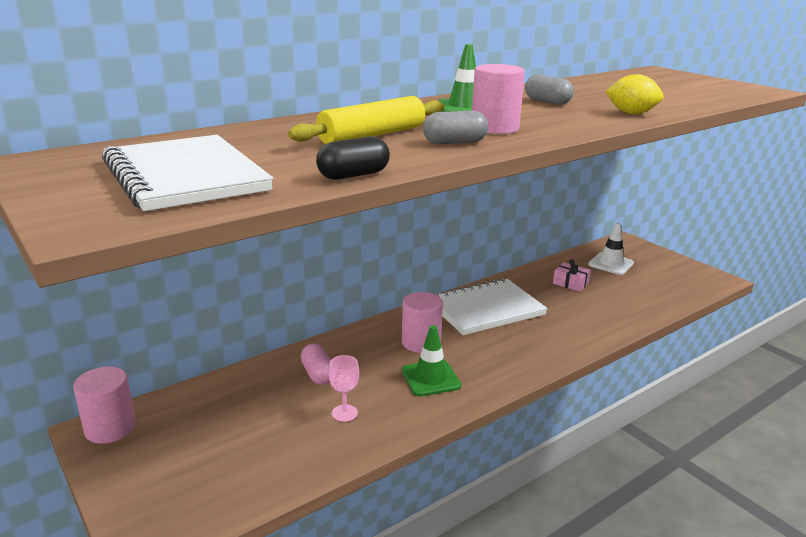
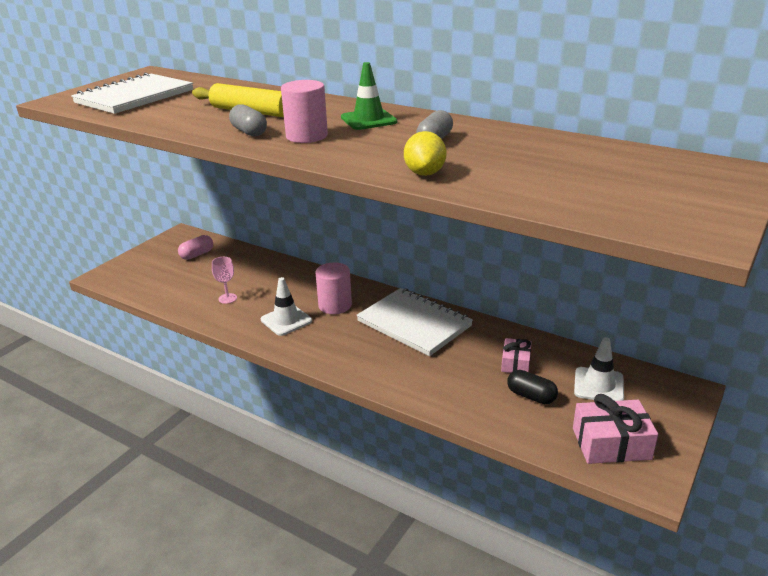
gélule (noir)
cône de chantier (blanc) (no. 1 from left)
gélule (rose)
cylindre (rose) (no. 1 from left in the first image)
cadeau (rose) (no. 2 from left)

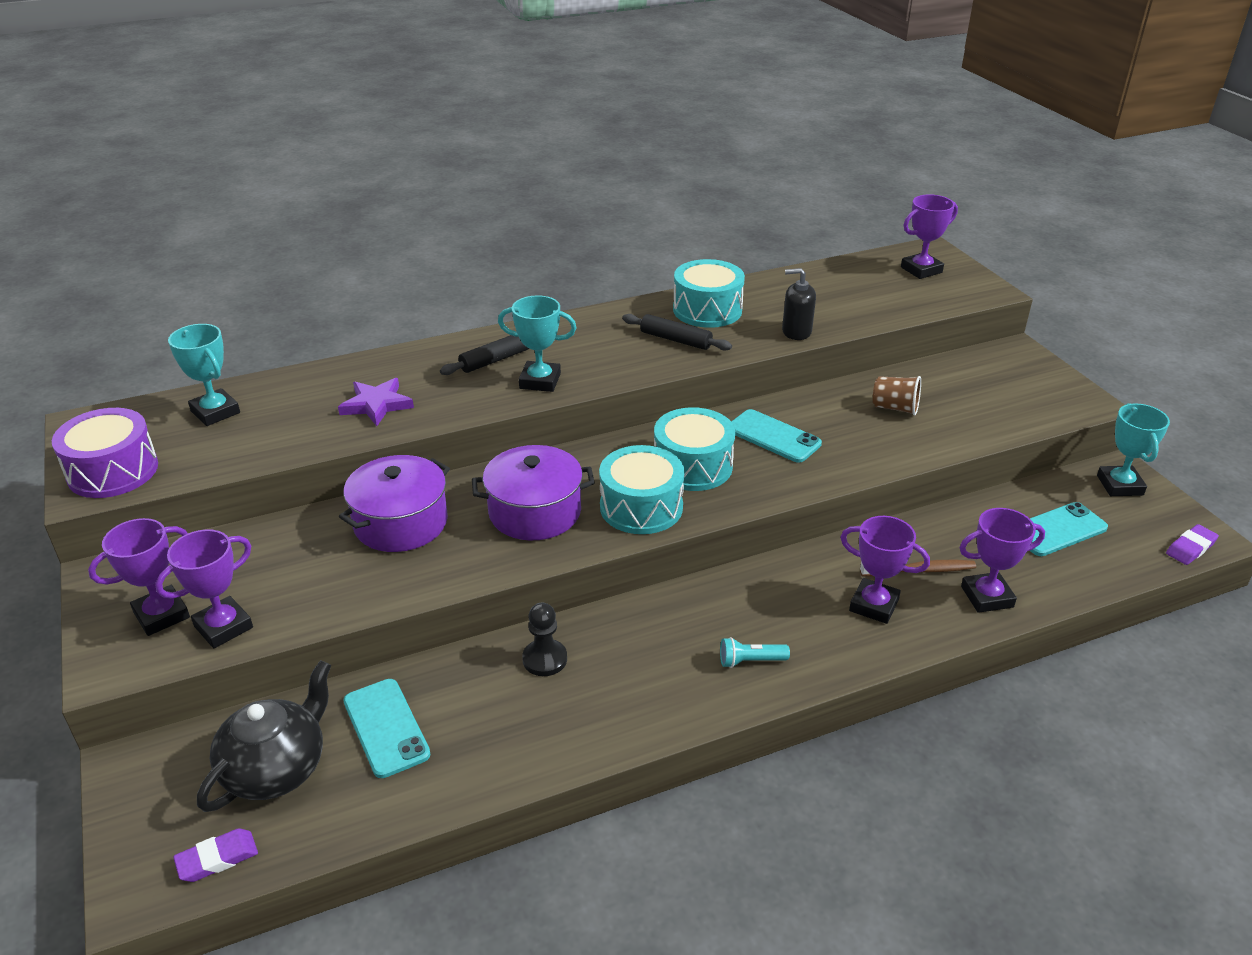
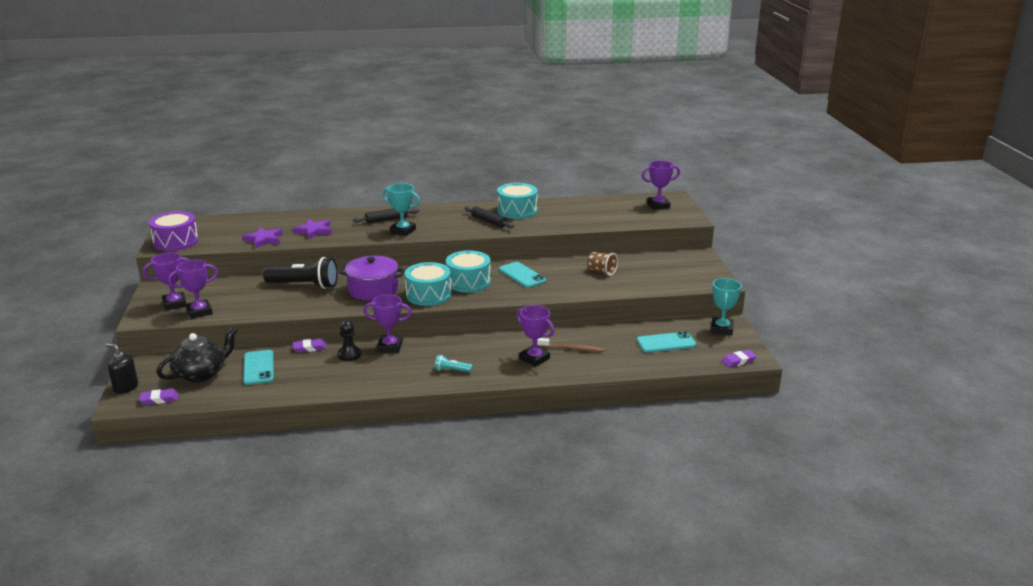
distributeur de savon (noir)
trophée (turquoise) (no. 1 from left in the first image)
lampe de poche (noir)
trophée (violet) (no. 3 from left)
étoile (violet) (no. 1 from left)
gomme (violet) (no. 2 from left)

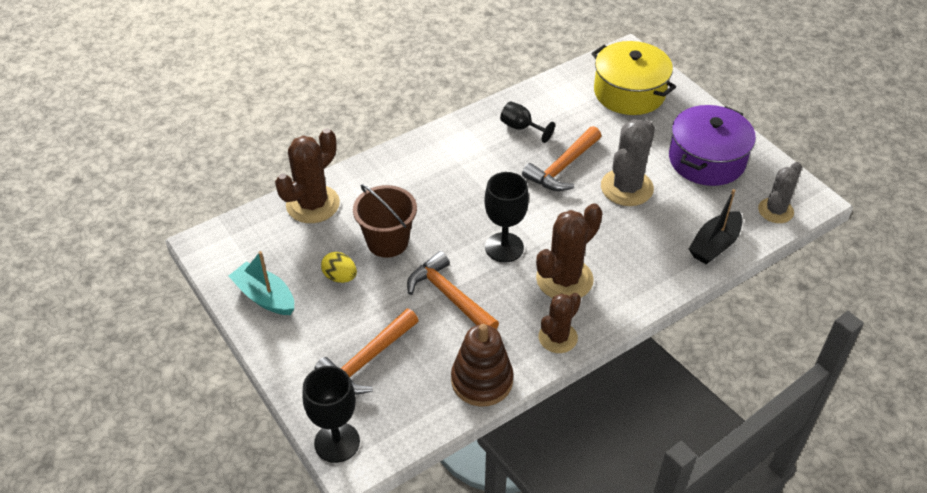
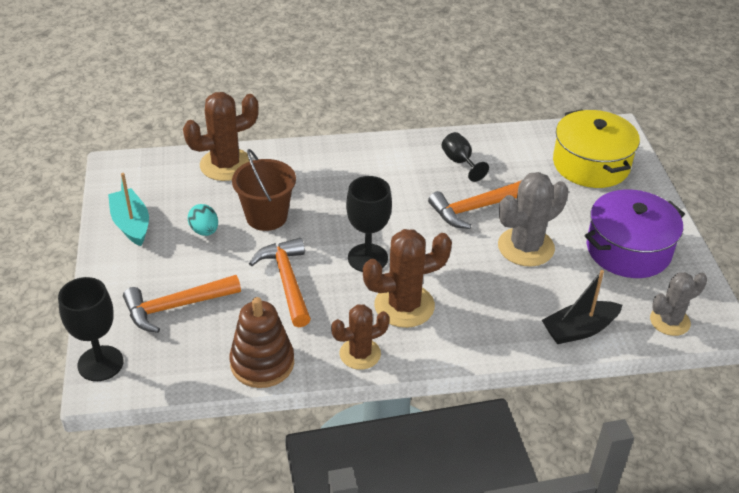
œuf (turquoise)

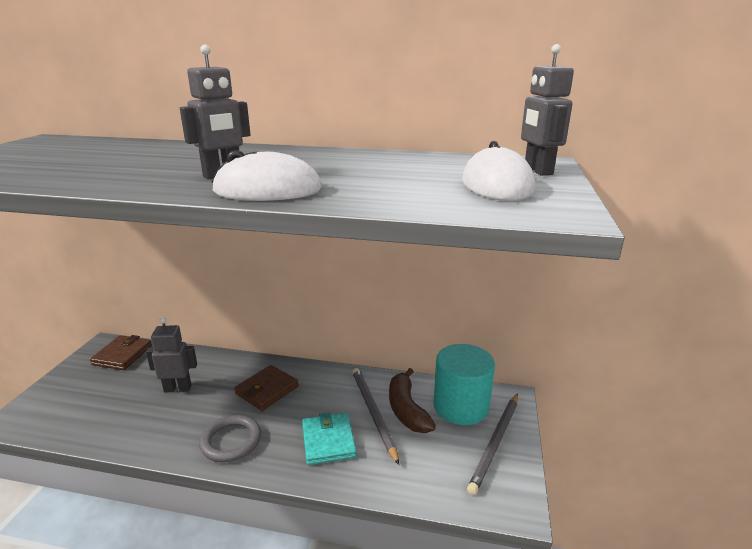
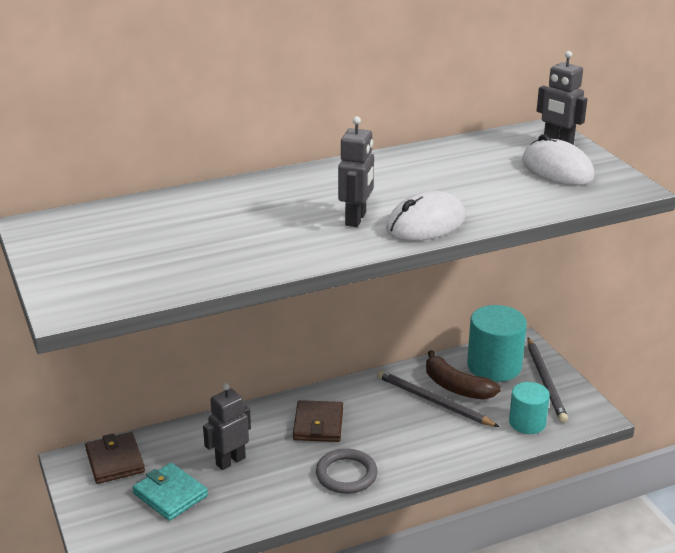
portefeuille (turquoise)
cylindre (turquoise) (no. 2 from left)

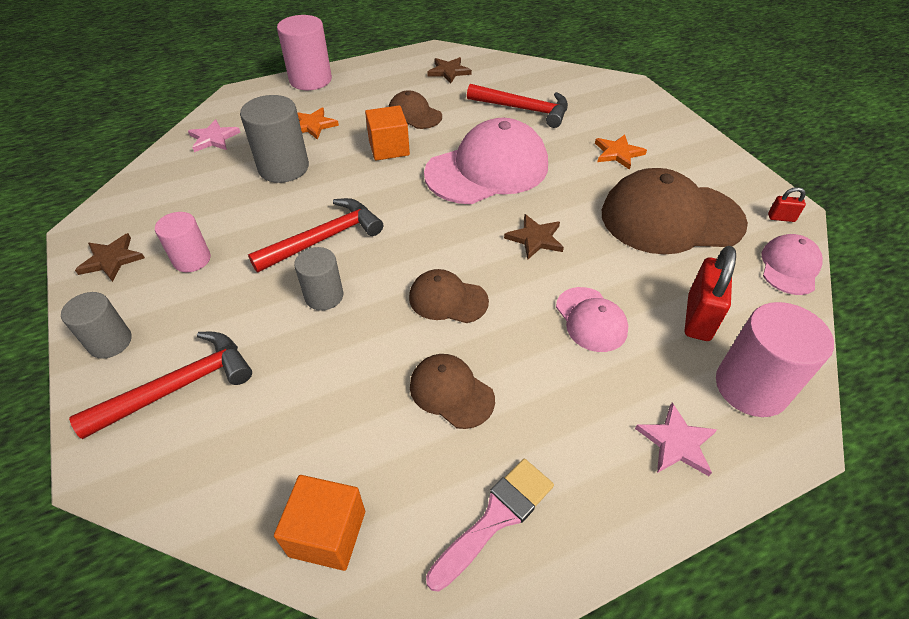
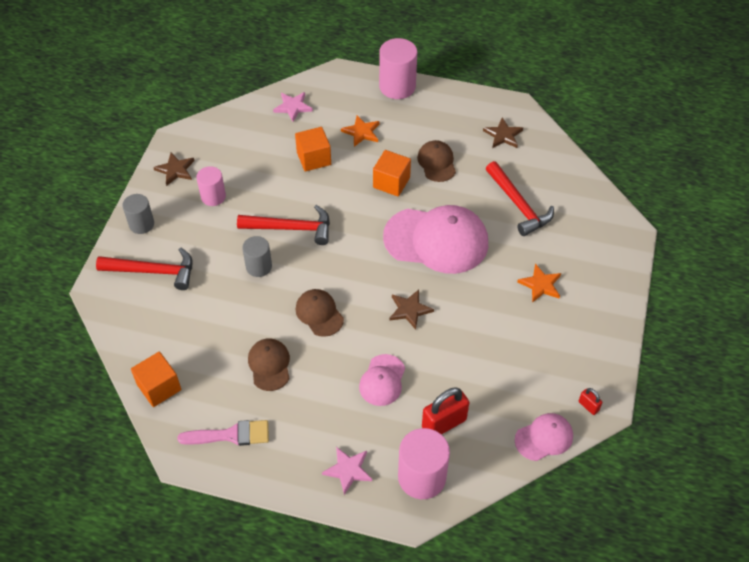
cube (orange) (no. 2 from left)
casquette (marron) (no. 4 from left in the first image)

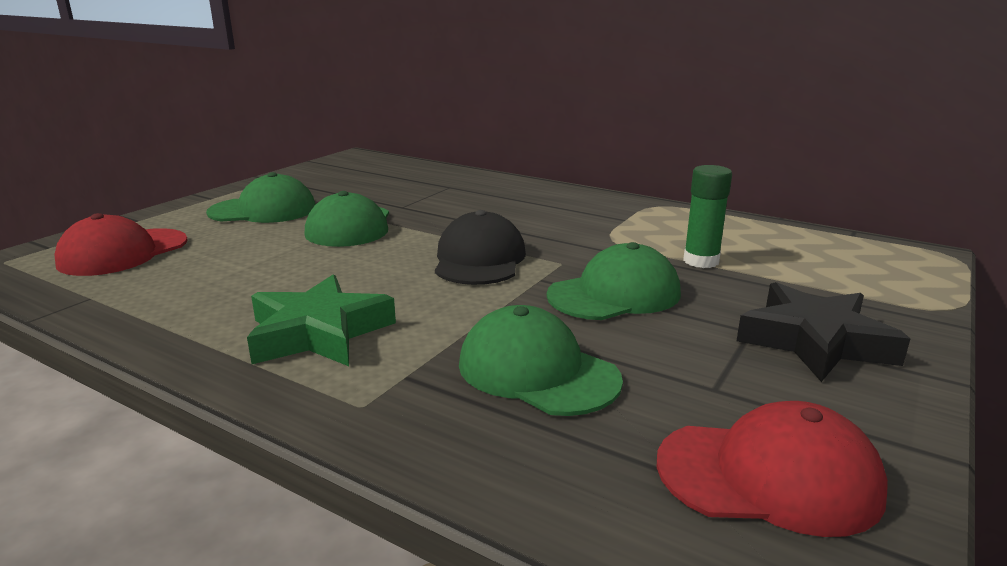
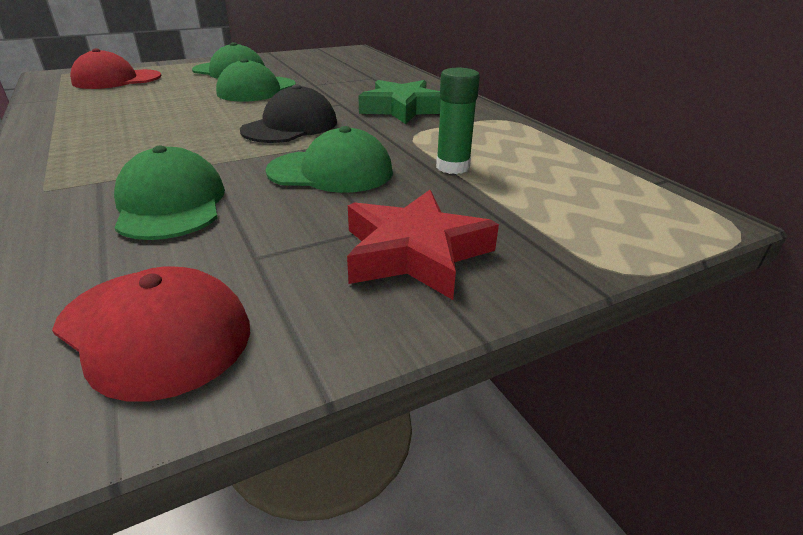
étoile (vert)
étoile (rouge)

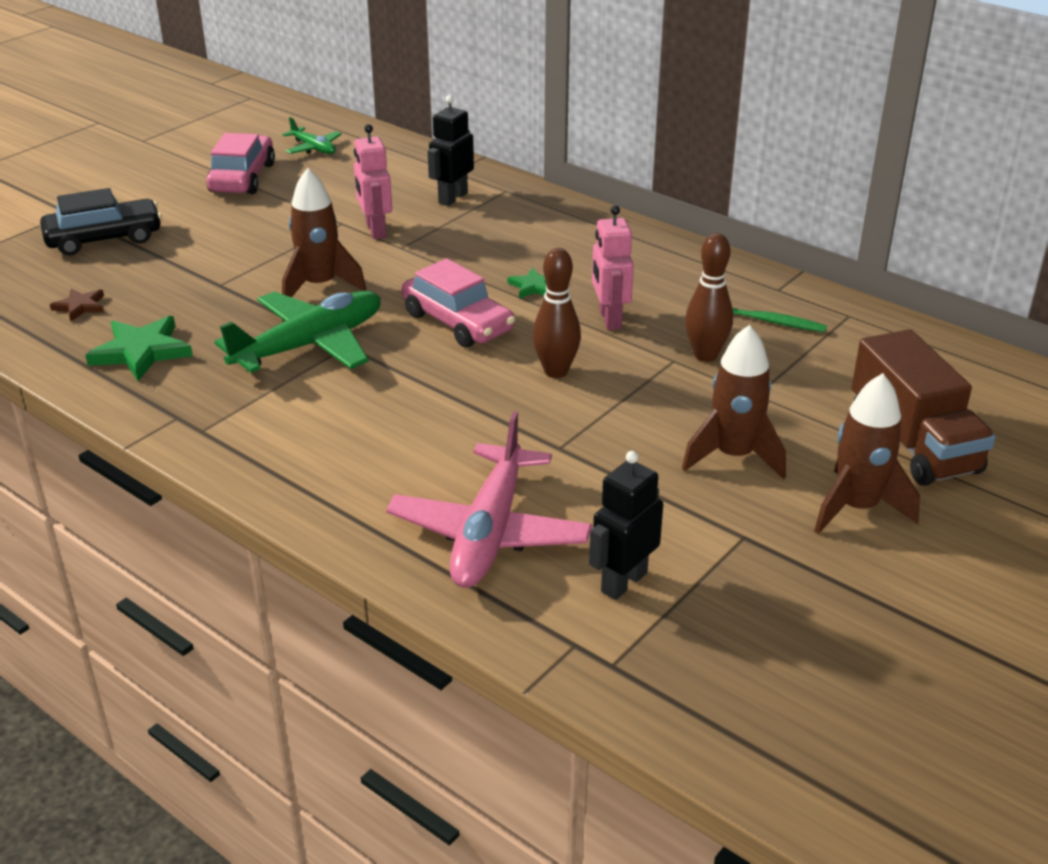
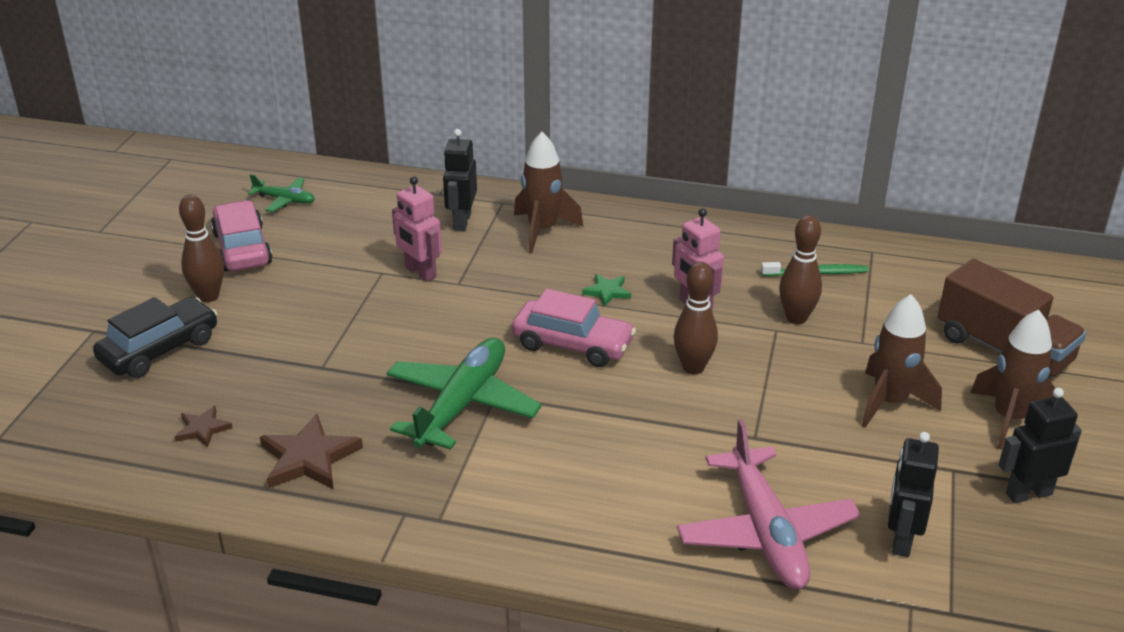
fusée (marron) (no. 1 from left)
étoile (marron) (no. 2 from left)
quille (marron) (no. 1 from left)
robot (noir) (no. 3 from left)

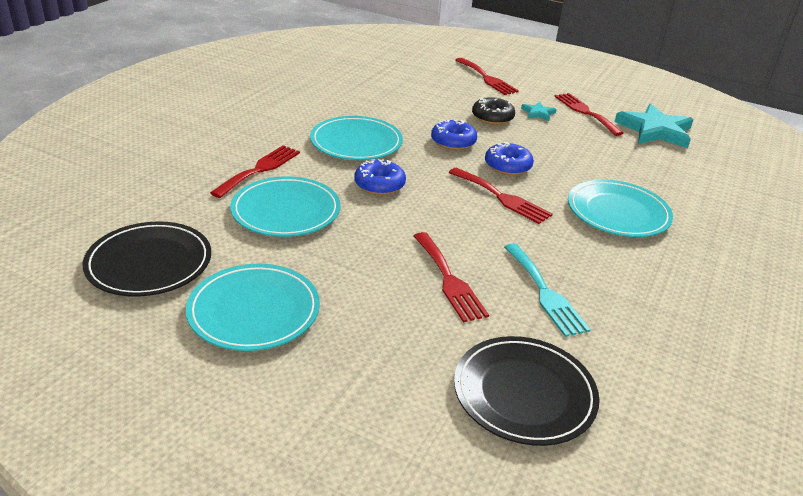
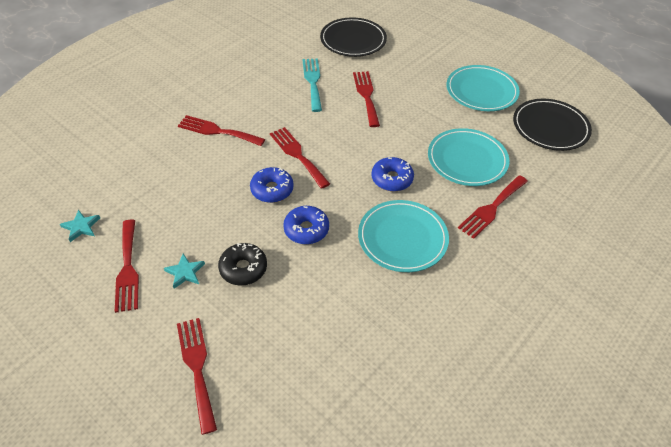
étoile (turquoise) (no. 1 from left)
fourchette (rouge) (no. 3 from left)

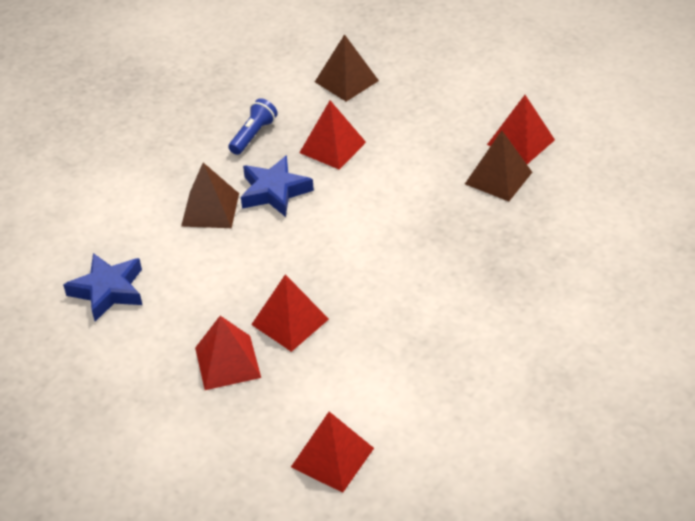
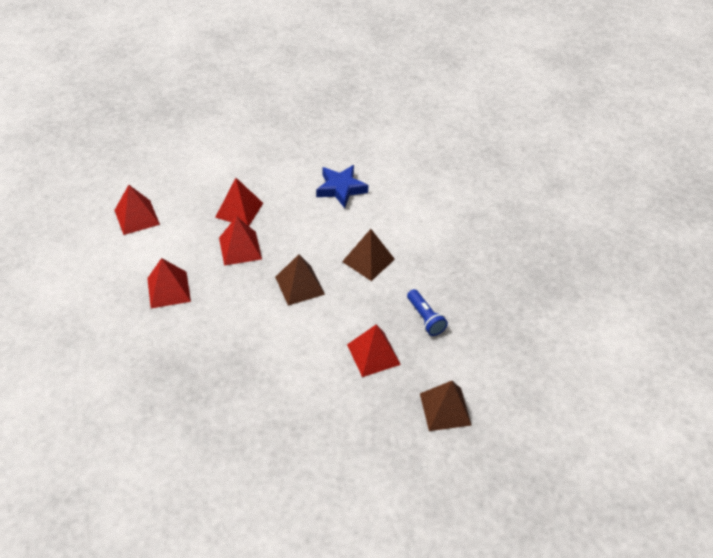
pyramide (rouge) (no. 2 from left)
pyramide (marron) (no. 1 from left)
étoile (bleu) (no. 2 from left in the first image)

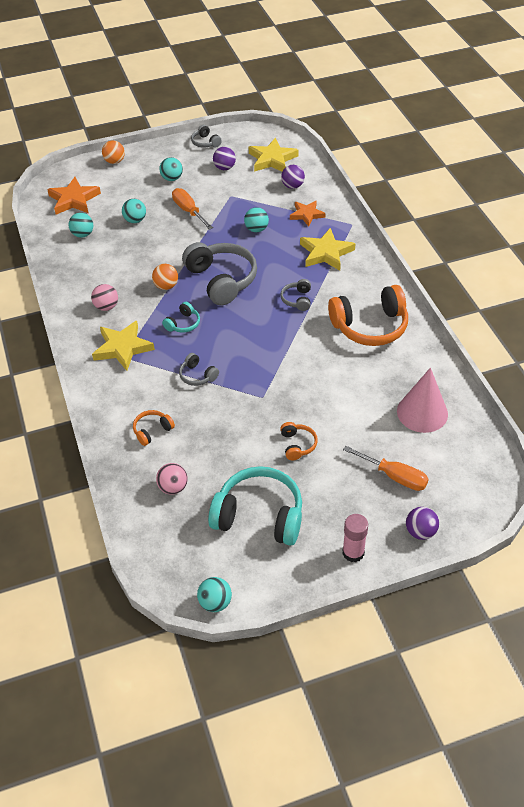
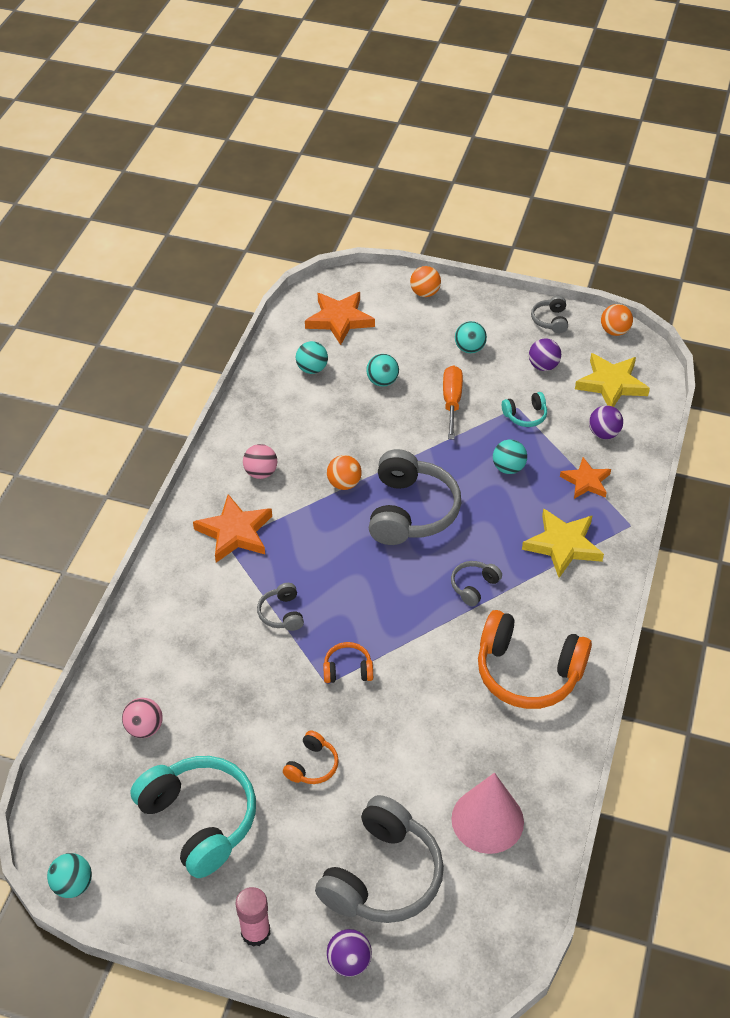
casque audio (turquoise) (no. 2 from left)
étoile (orange) (no. 1 from left)
casque audio (orange) (no. 2 from left)
casque audio (gris) (no. 2 from left)
balle (orange) (no. 3 from left)

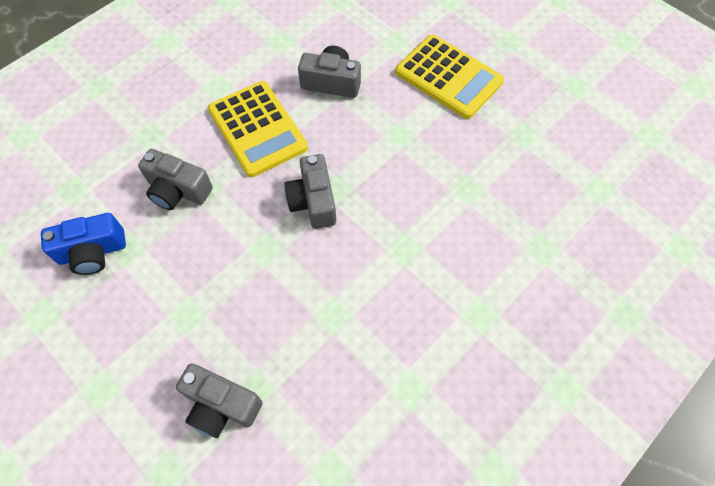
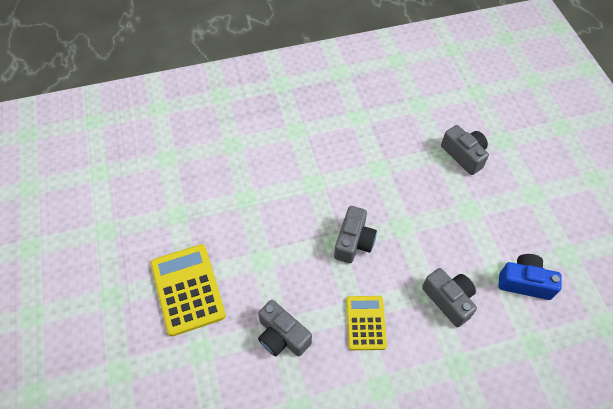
calculatrice (jaune) (no. 2 from left)

